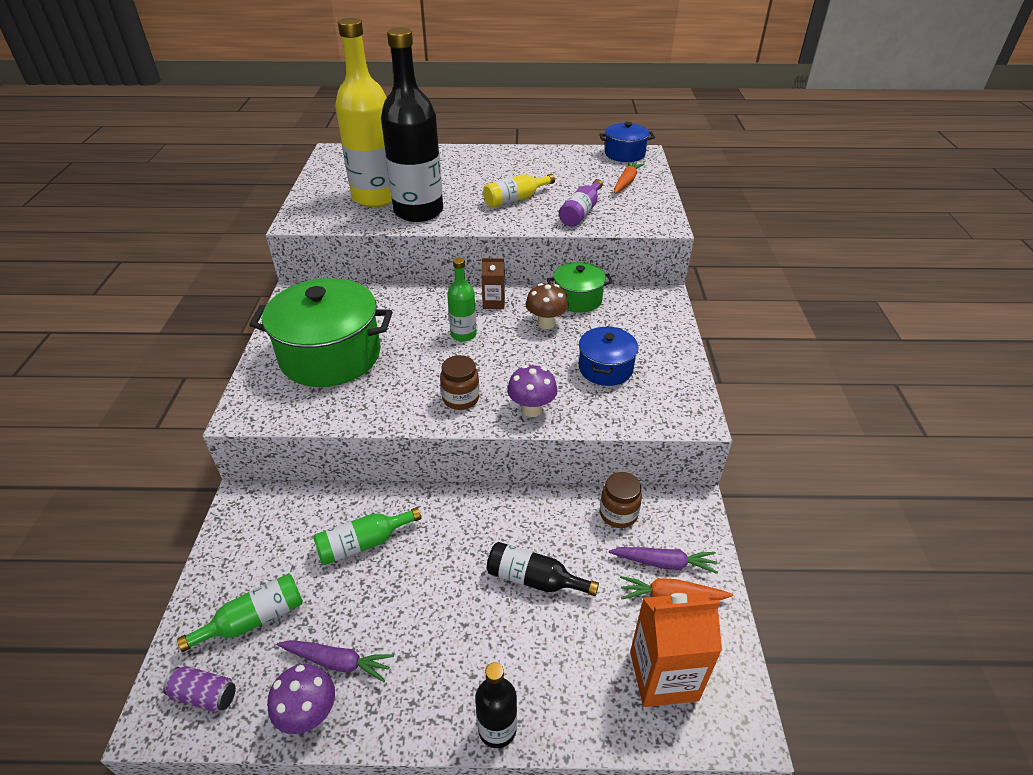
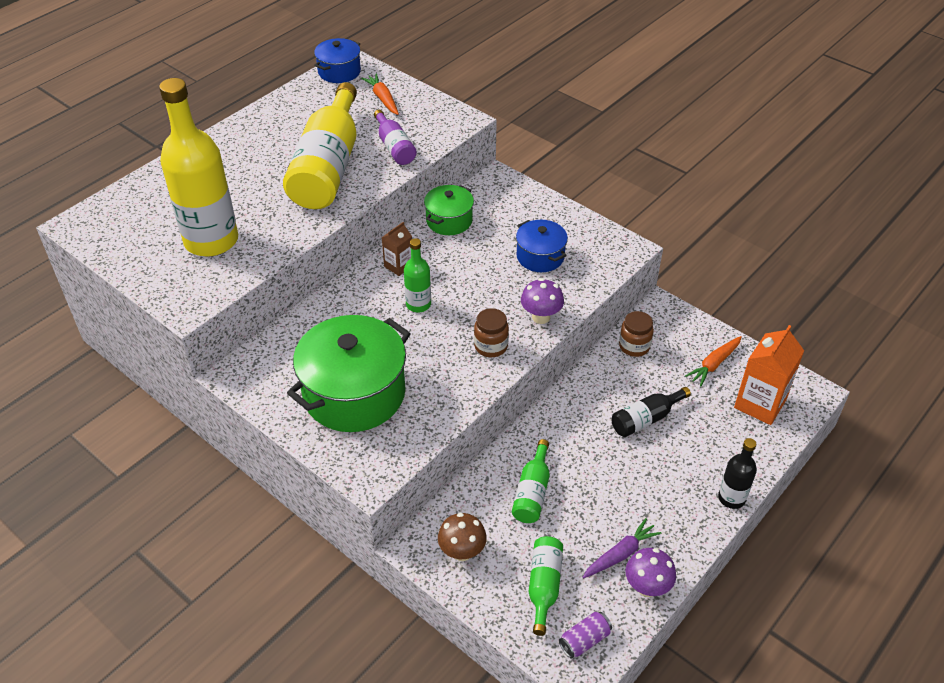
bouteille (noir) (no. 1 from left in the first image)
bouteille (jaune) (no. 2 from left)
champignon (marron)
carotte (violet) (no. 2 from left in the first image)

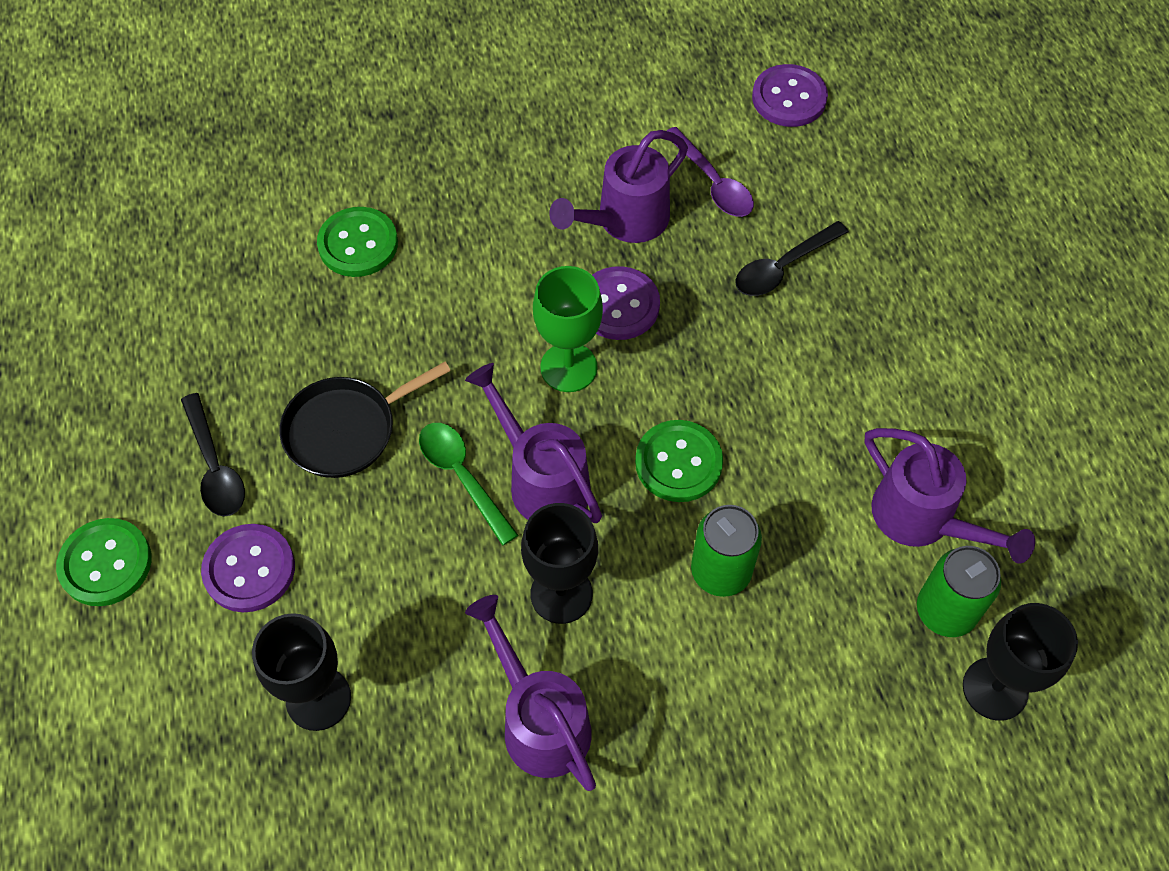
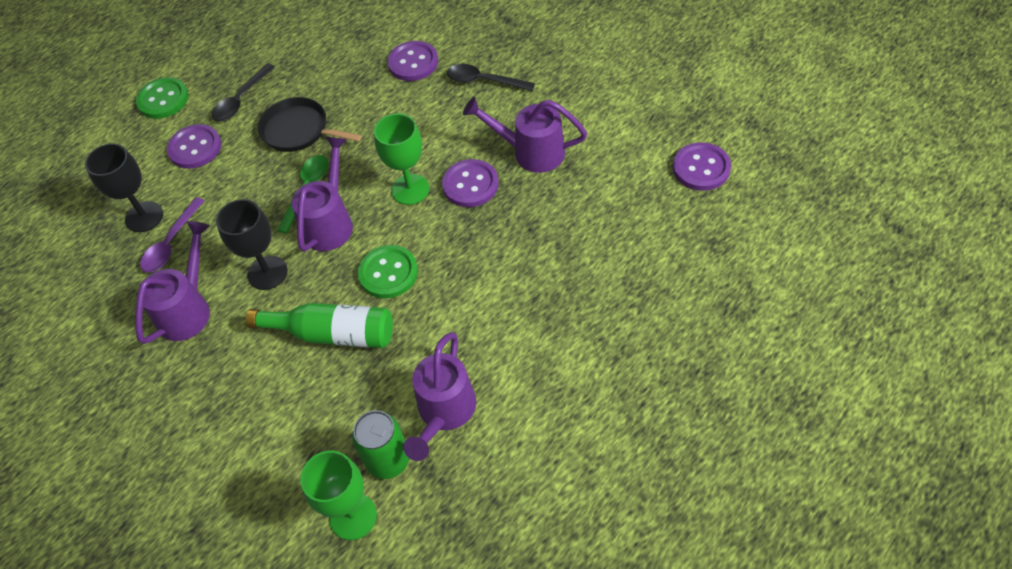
cuillère (violet)
bouton (violet) (no. 2 from left)
cuillère (noir) (no. 2 from left)
bouteille (vert)
verre à pied (vert) (no. 1 from left)

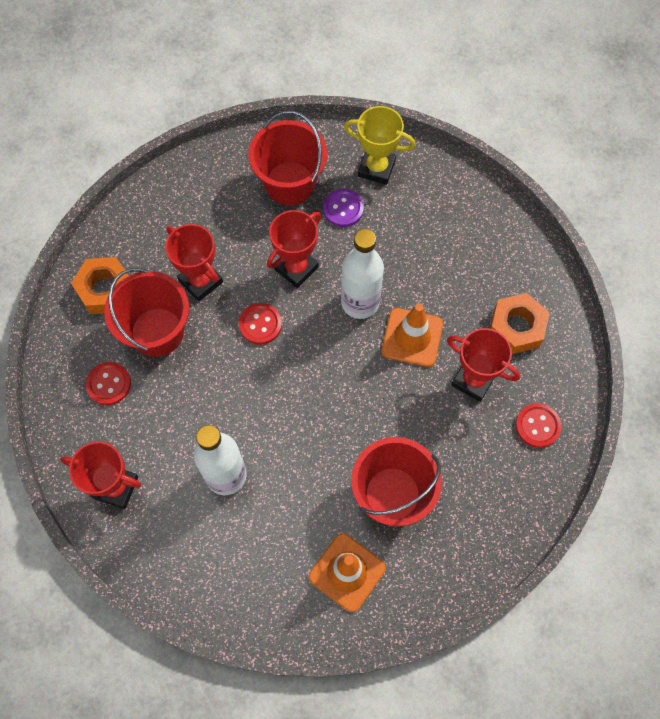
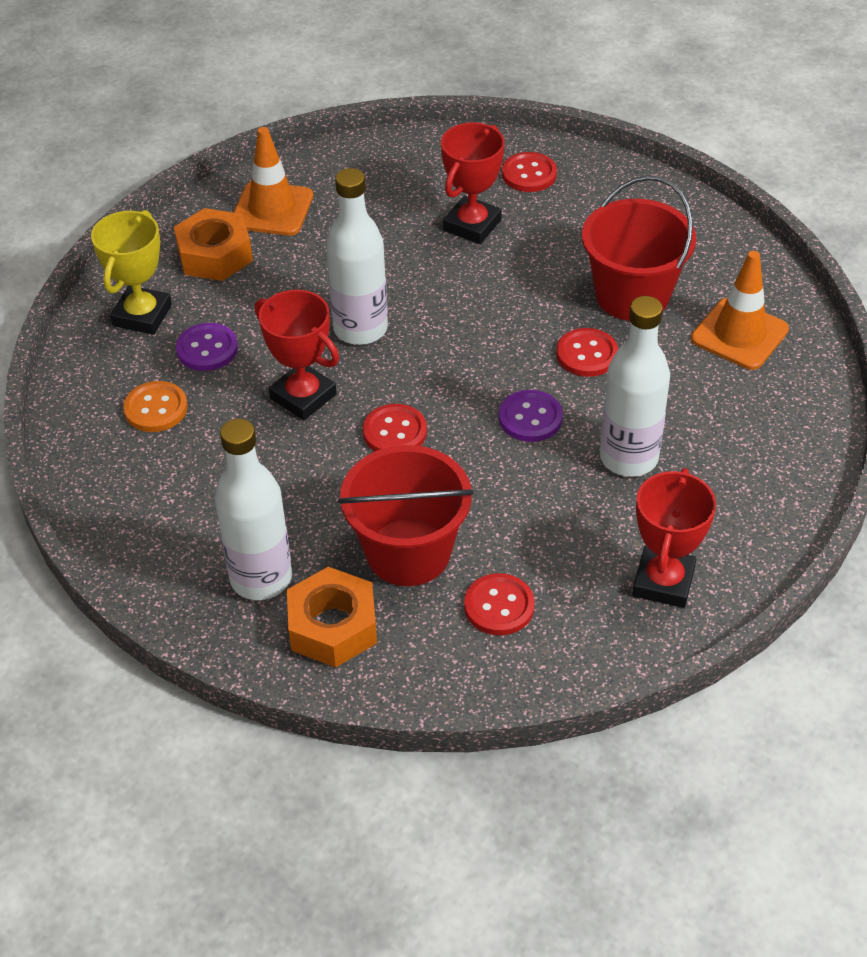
bouton (orange)
trophée (rouge) (no. 2 from left in the first image)
écrou (orange) (no. 1 from left)
cône de chantier (orange) (no. 1 from left)
bouton (rouge) (no. 4 from left)
bouton (violet) (no. 2 from left)
bouteille (blanc) (no. 1 from left)

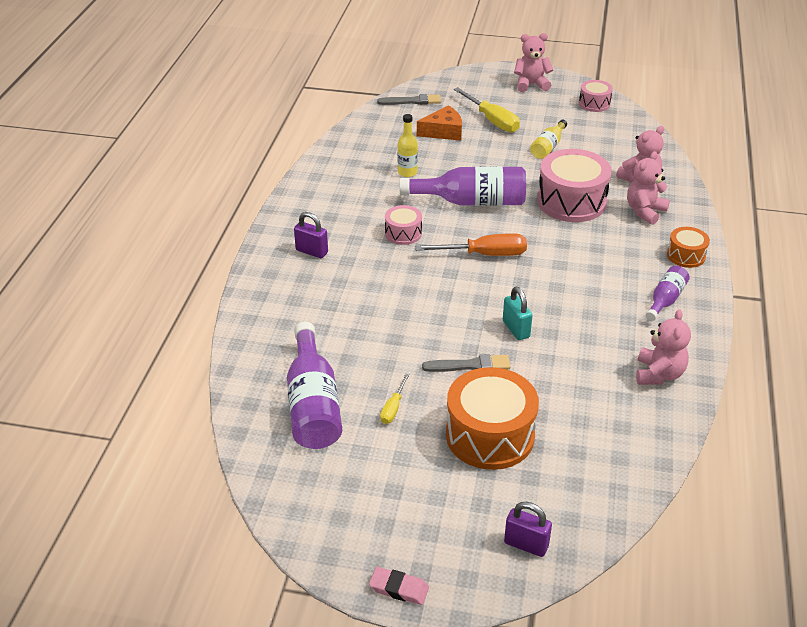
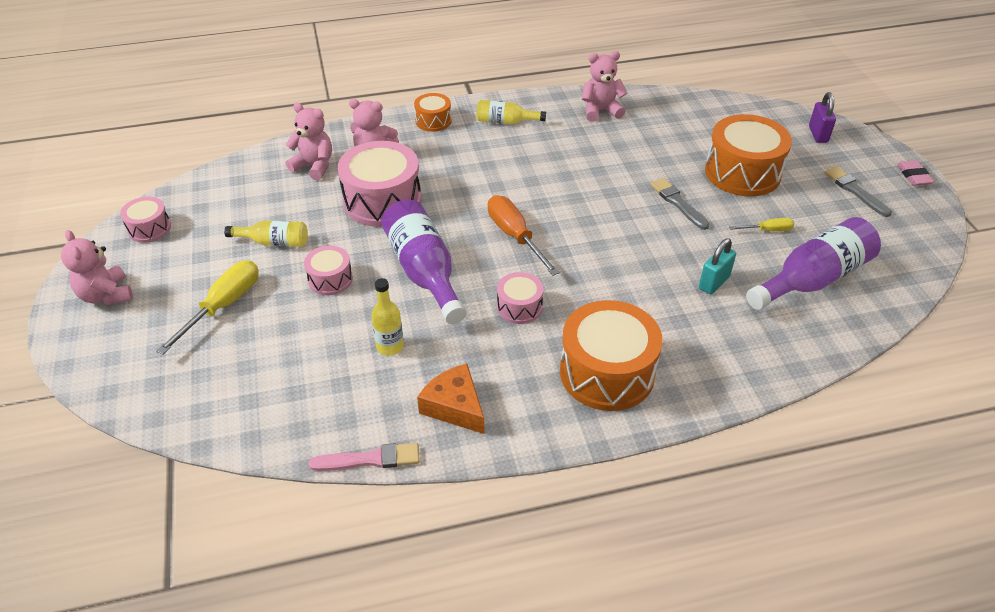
pinceau (gris) (no. 2 from left)
fromage (orange)
tambour (orange) (no. 2 from left)
bouteille (jaune) (no. 3 from left)
cadenas (turquoise)
tambour (rose) (no. 2 from left)
pinceau (rose)

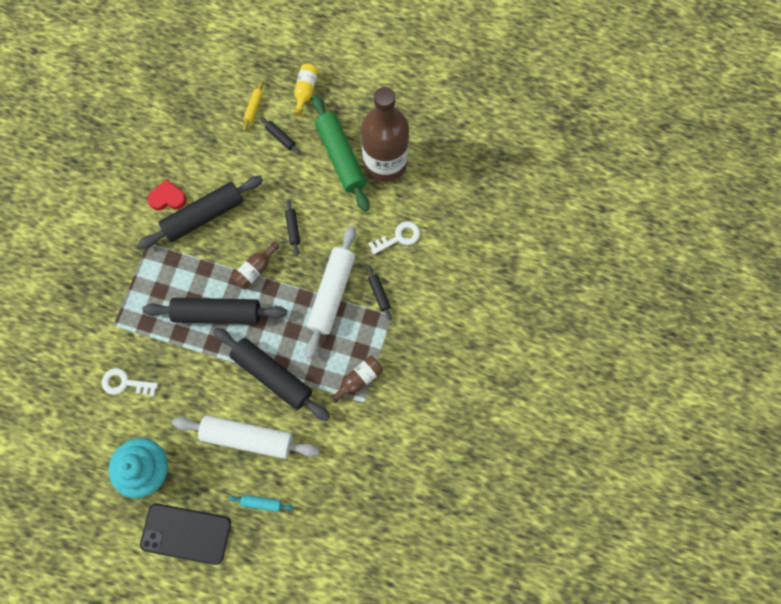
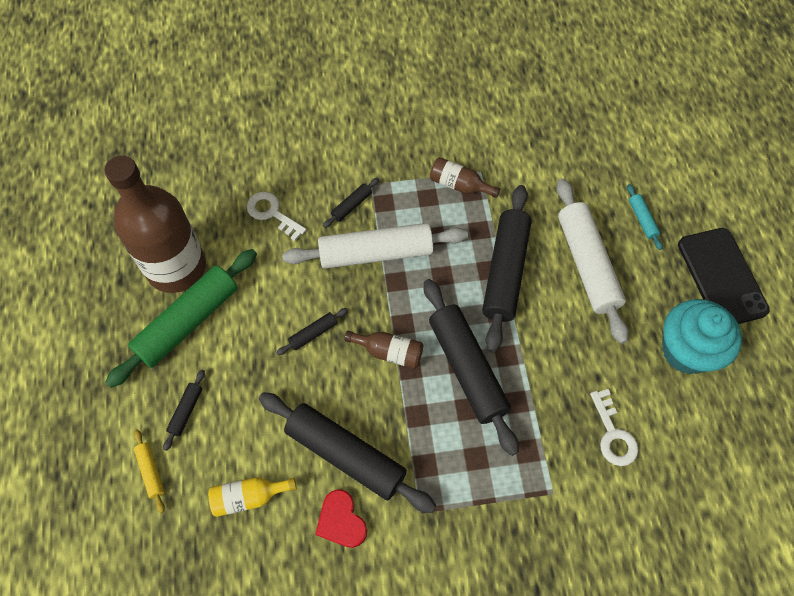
bouteille (jaune)
rouleau à pâtisserie (jaune)

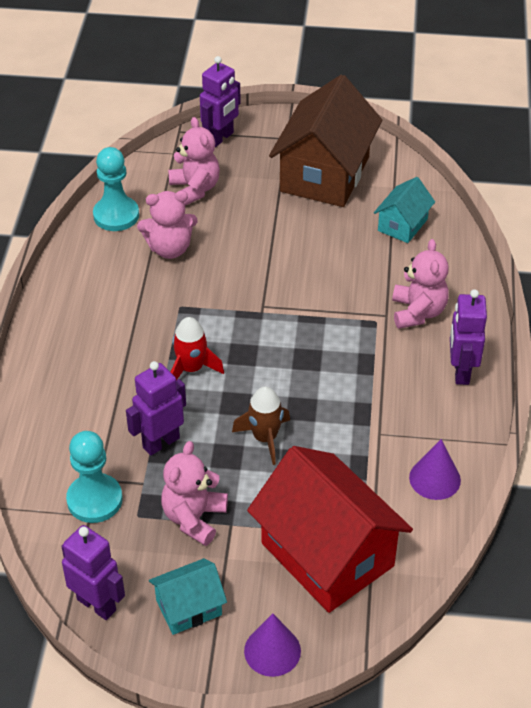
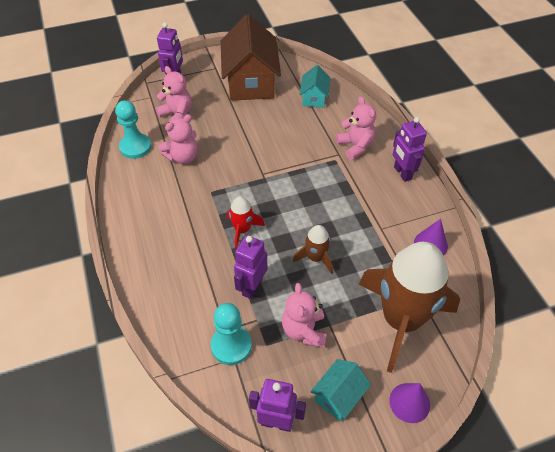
fusée (marron) (no. 2 from left)

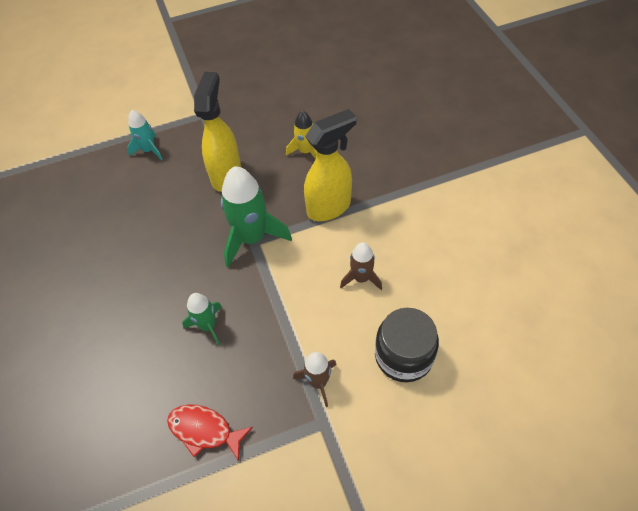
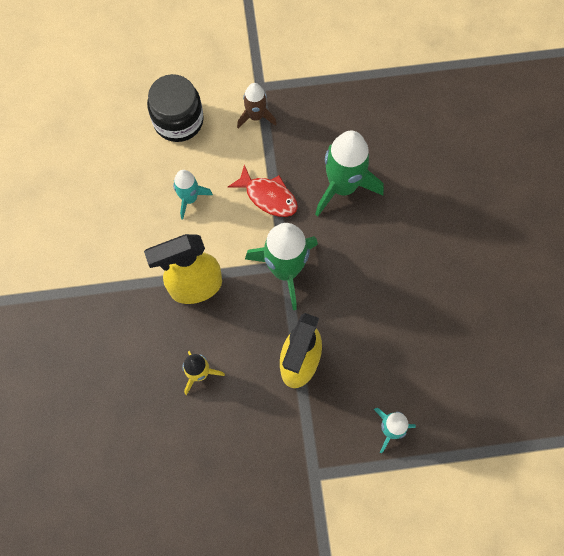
fusée (turquoise) (no. 1 from left)
fusée (vert) (no. 2 from left)
poisson (rouge)

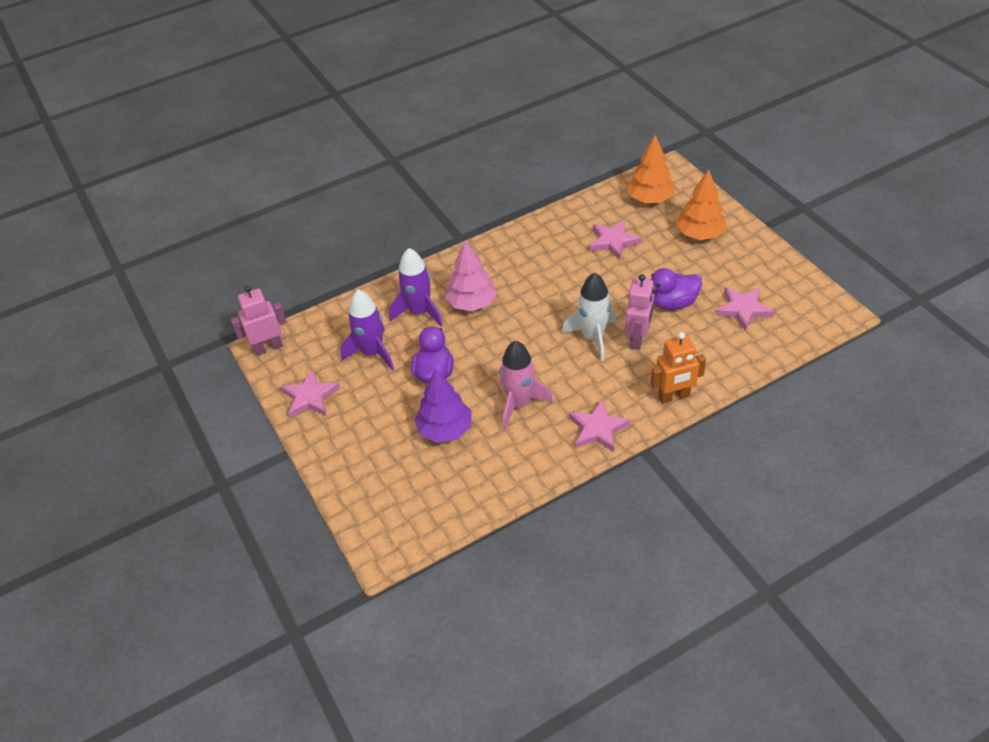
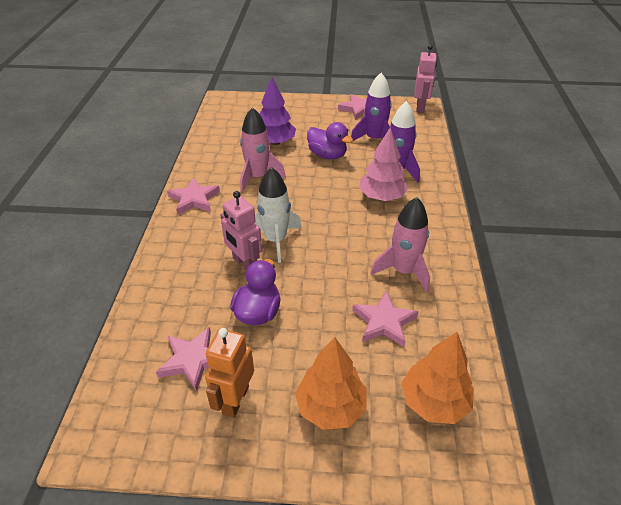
robot (orange)
fusée (rose) (no. 2 from left)

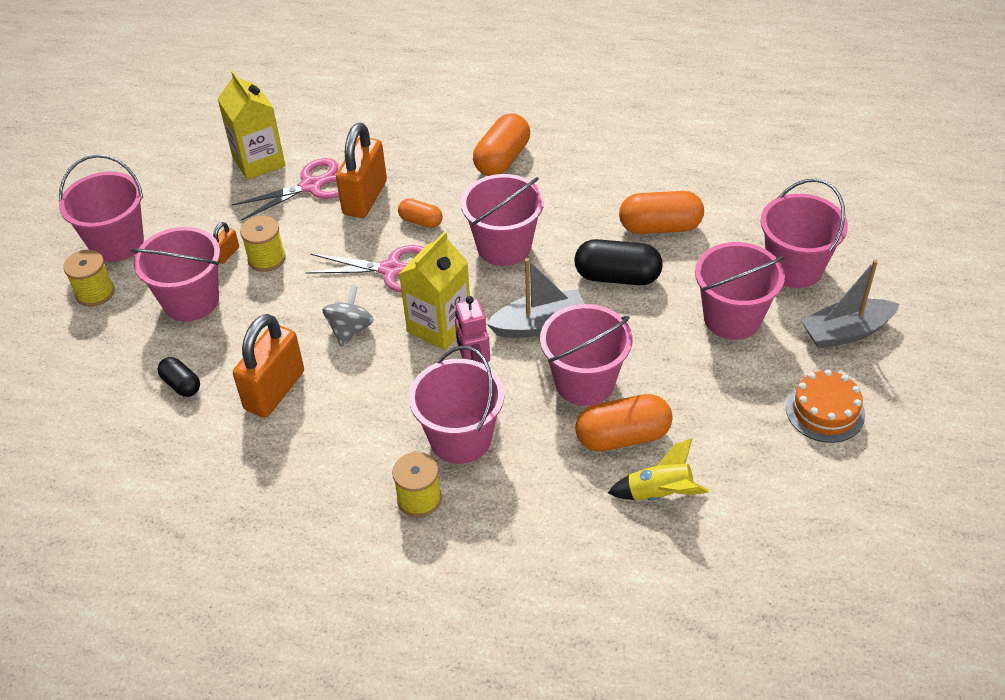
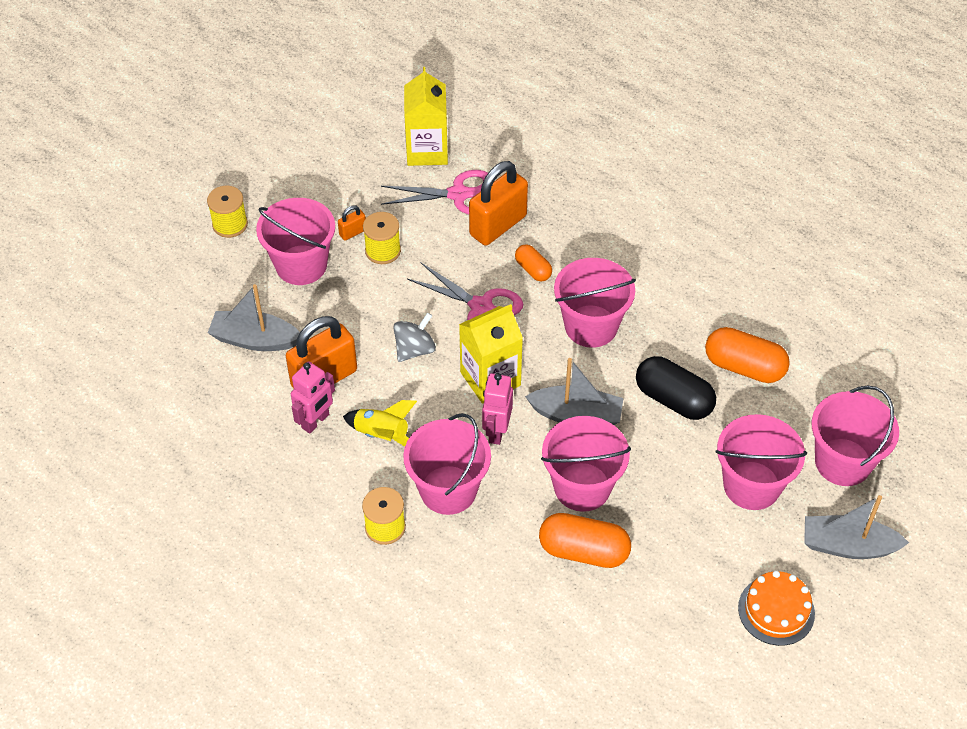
gélule (orange) (no. 2 from left in the first image)
seau (rose) (no. 1 from left in the first image)
bateau (gris) (no. 1 from left)
fusée (jaune)
robot (rose) (no. 1 from left)

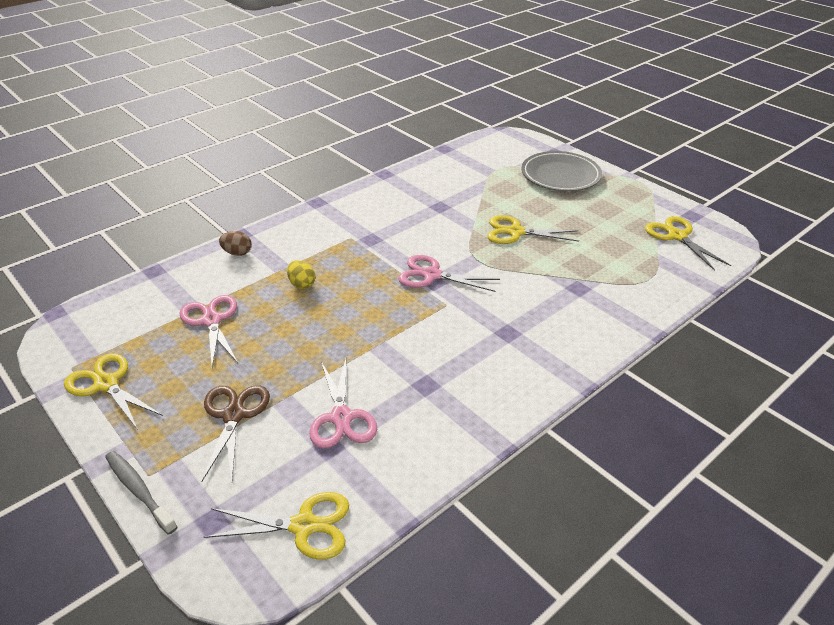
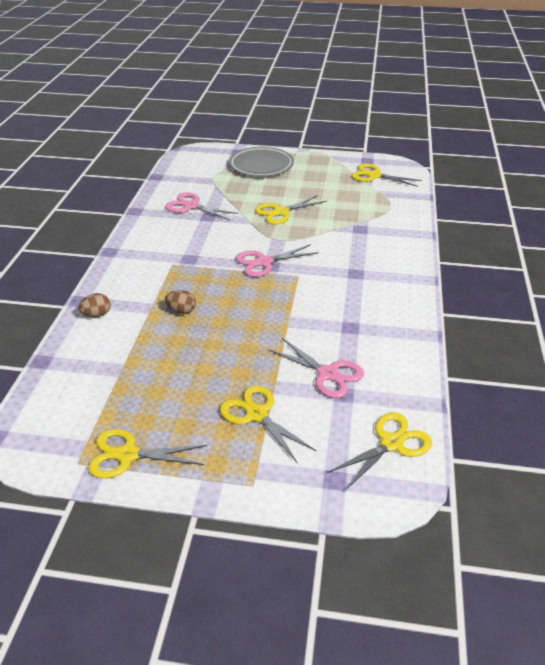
œuf (marron) (no. 2 from left)
ciseaux (rose) (no. 1 from left)
ciseaux (jaune) (no. 2 from left)
brosse à dents (gris)

